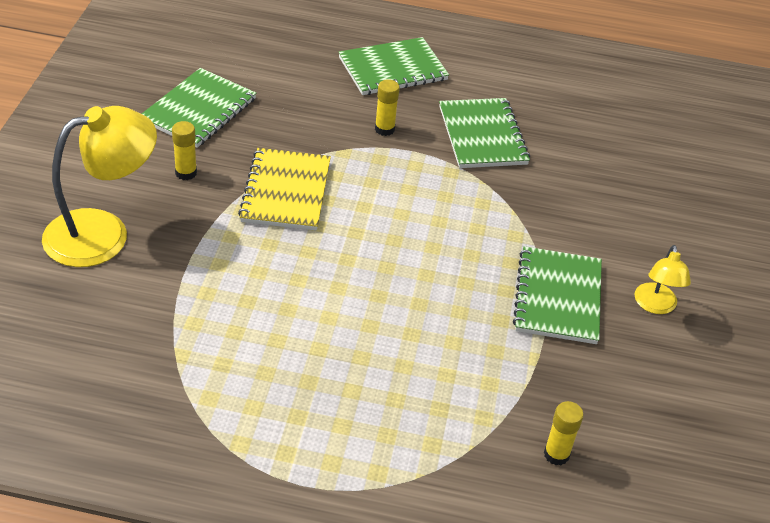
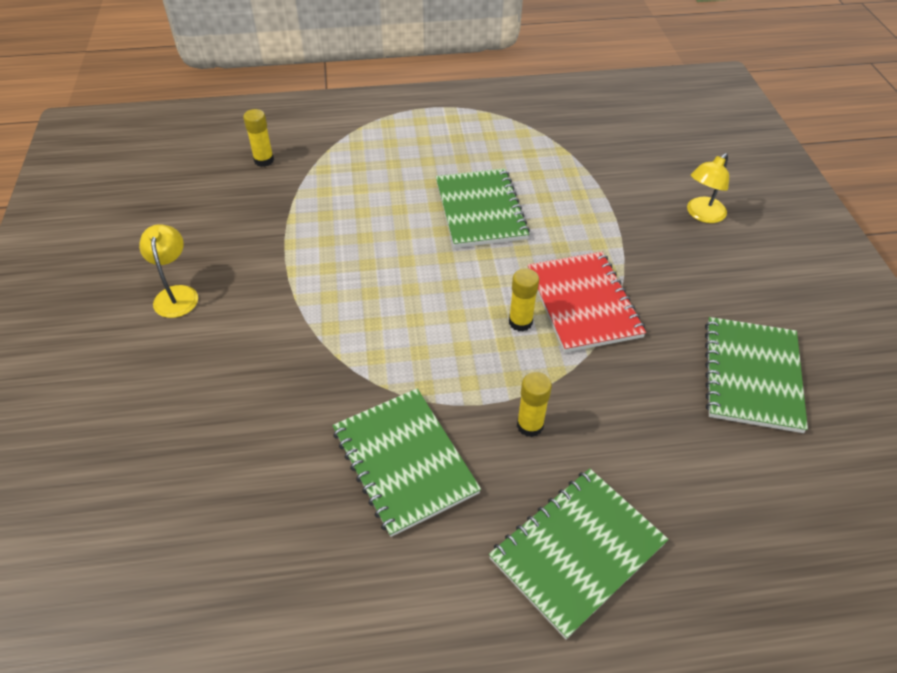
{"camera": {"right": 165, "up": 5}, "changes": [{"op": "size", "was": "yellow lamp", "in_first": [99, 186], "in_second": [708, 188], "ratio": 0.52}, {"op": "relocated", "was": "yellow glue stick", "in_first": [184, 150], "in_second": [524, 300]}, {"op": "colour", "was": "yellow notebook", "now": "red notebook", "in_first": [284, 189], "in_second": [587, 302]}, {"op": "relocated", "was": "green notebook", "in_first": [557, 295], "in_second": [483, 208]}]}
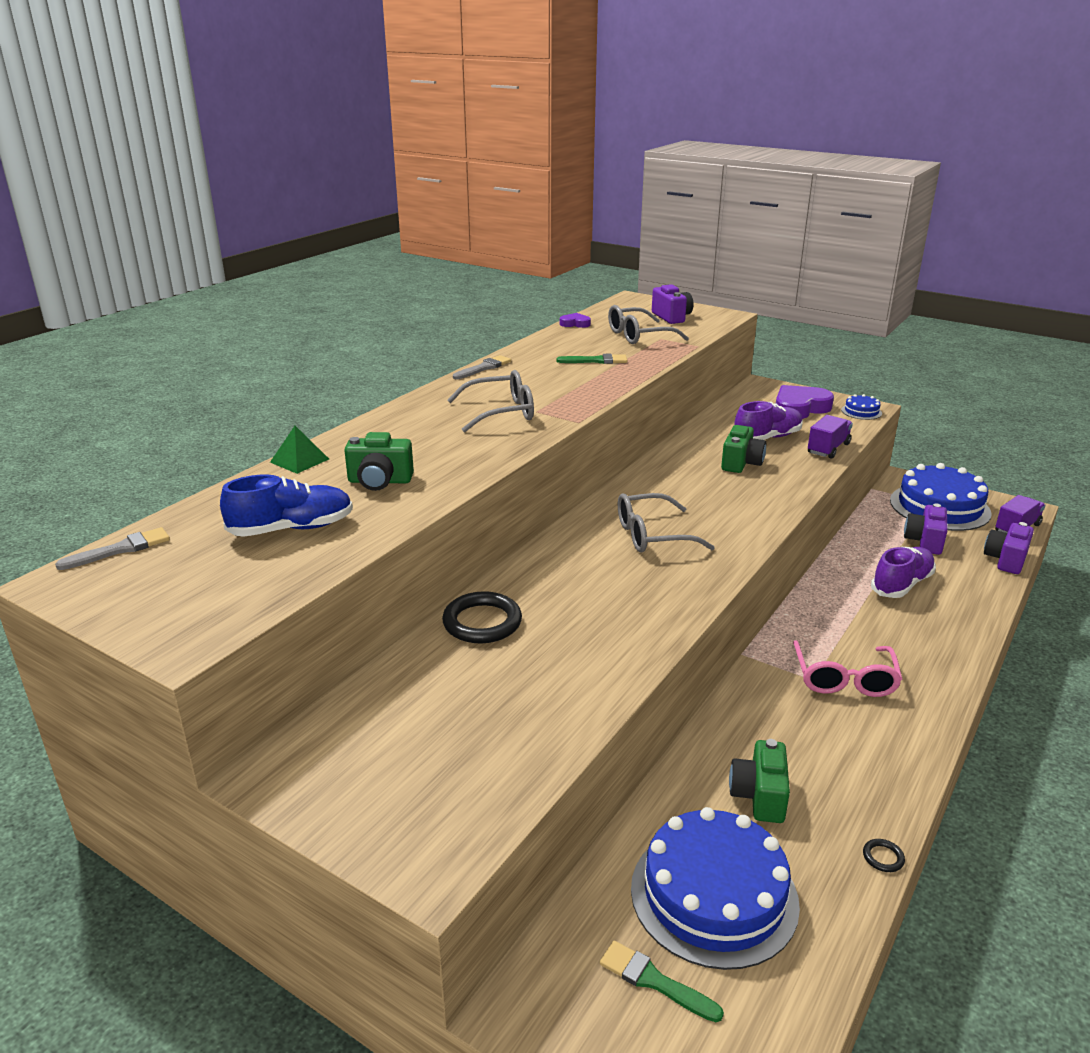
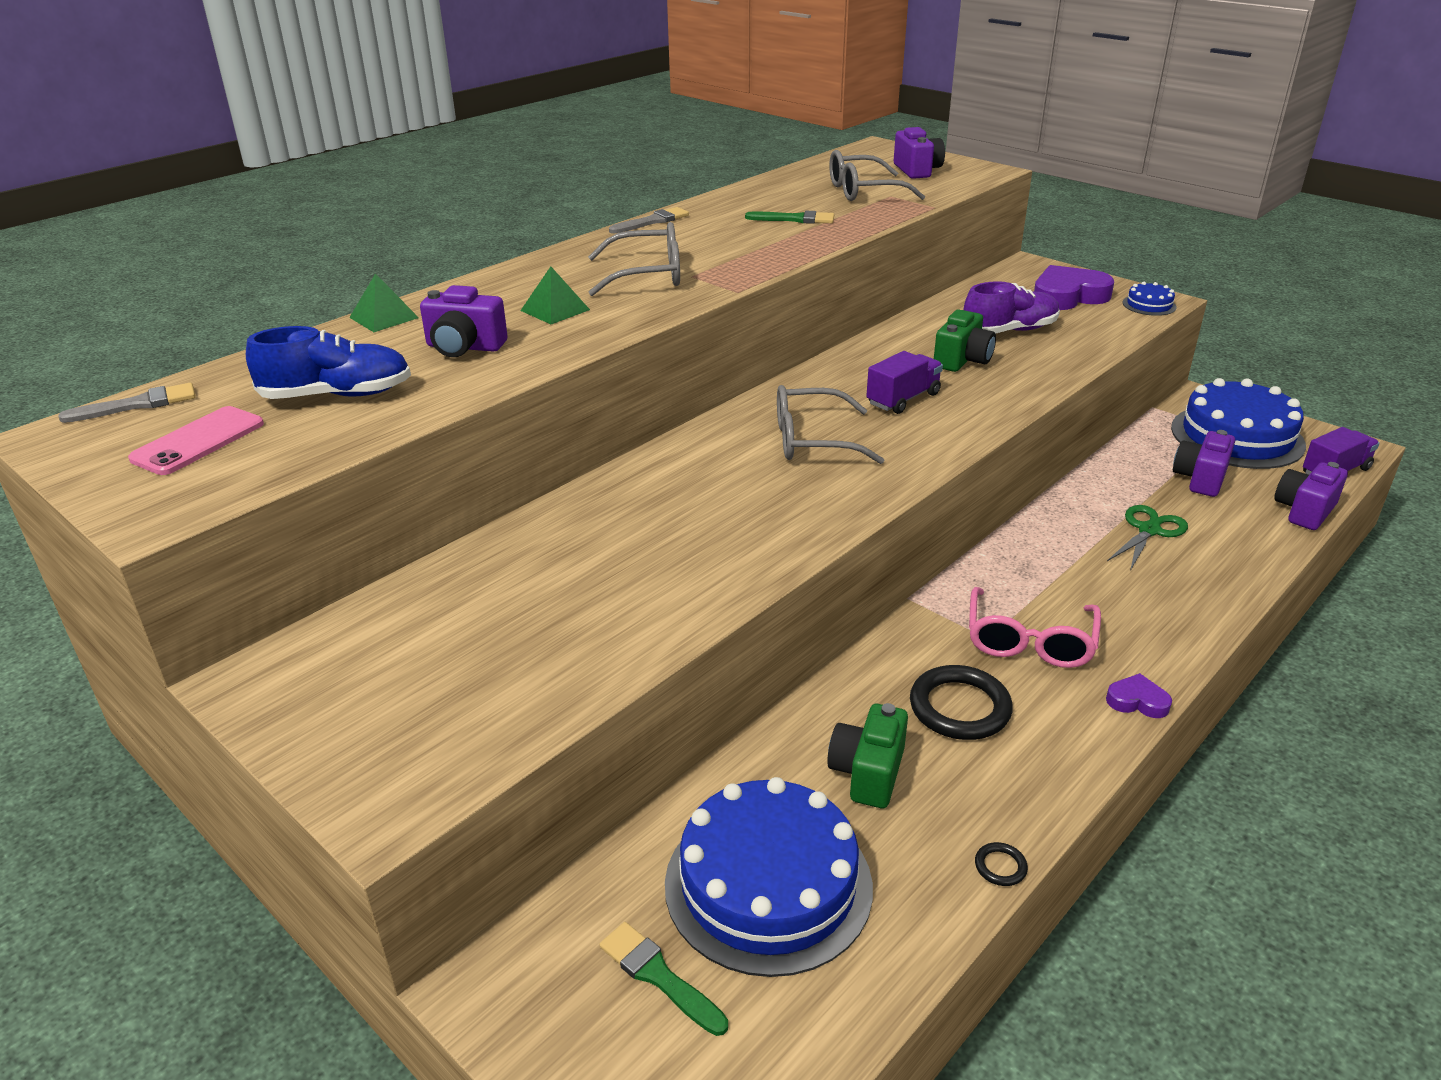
{"camera": {"right": 10, "up": 5}, "changes": [{"op": "colour", "was": "green camera", "now": "purple camera", "in_first": [379, 461], "in_second": [464, 321]}, {"op": "relocated", "was": "black ring", "in_first": [482, 617], "in_second": [961, 702]}, {"op": "relocated", "was": "purple heart", "in_first": [575, 320], "in_second": [1139, 695]}, {"op": "relocated", "was": "purple truck", "in_first": [830, 437], "in_second": [904, 382]}, {"op": "exchanged", "was": "purple shoe", "now": "green scissors", "in_first": [903, 572], "in_second": [1147, 538]}, {"op": "appeared", "now": "pink phone", "in_second": [196, 440]}, {"op": "appeared", "now": "green pyramid", "in_second": [555, 295]}]}
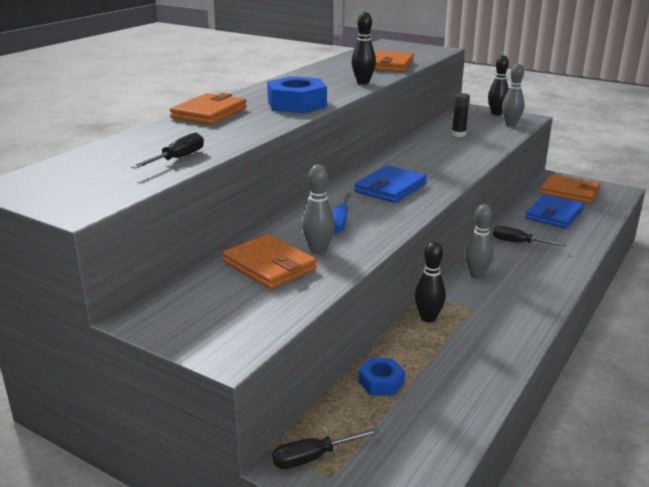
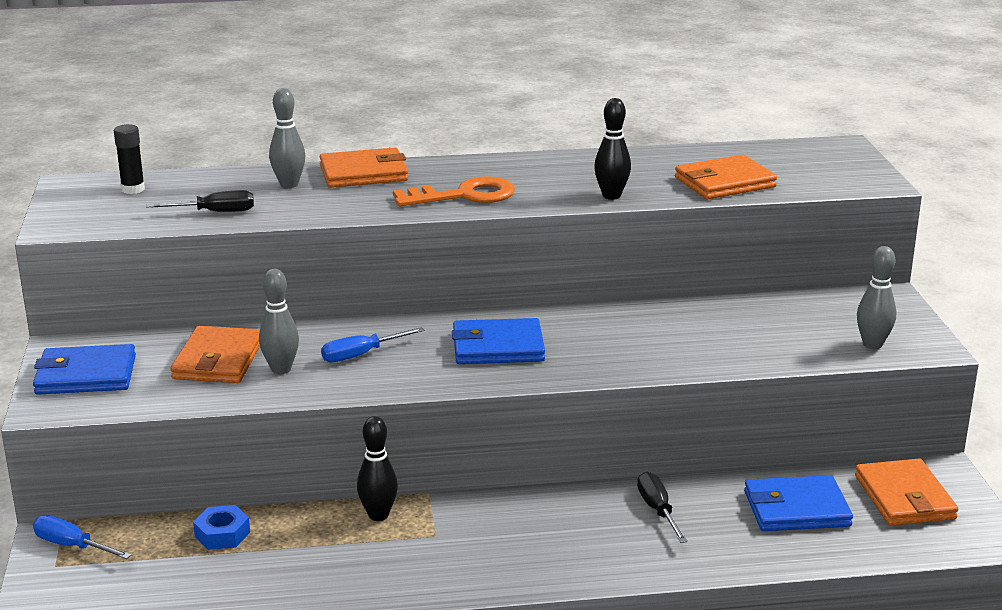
{"camera": {"right": 50, "up": 0}, "changes": [{"op": "exchanged", "was": "blue nut", "now": "orange key", "in_first": [297, 94], "in_second": [454, 191]}, {"op": "colour", "was": "black screwdriver", "now": "blue screwdriver", "in_first": [326, 448], "in_second": [82, 537]}, {"op": "relocated", "was": "black glue stick", "in_first": [461, 115], "in_second": [129, 159]}, {"op": "relocated", "was": "grey bowling pin", "in_first": [479, 241], "in_second": [287, 138]}, {"op": "missing", "was": "black bowling pin", "in_first": [498, 85]}, {"op": "appeared", "now": "blue wallet", "in_second": [84, 369]}]}
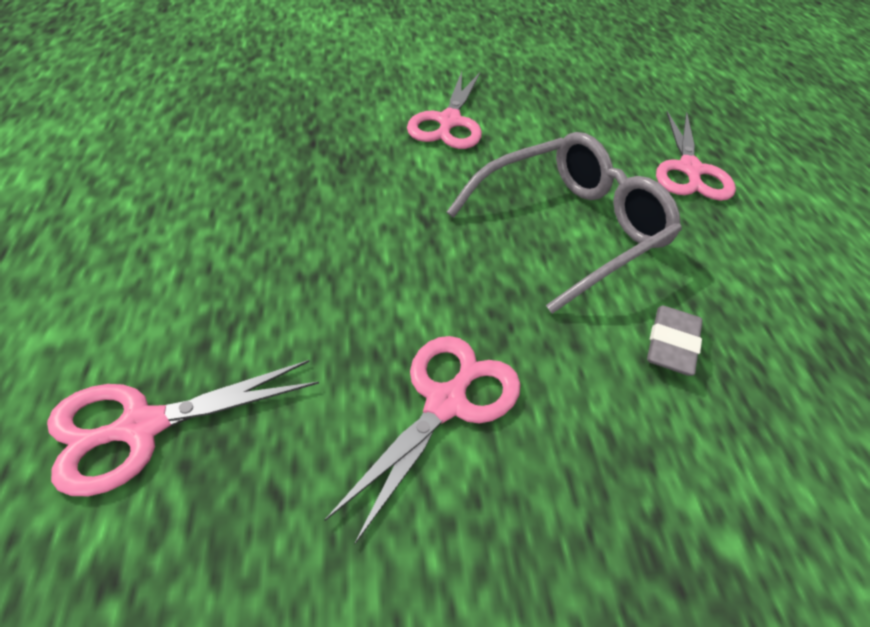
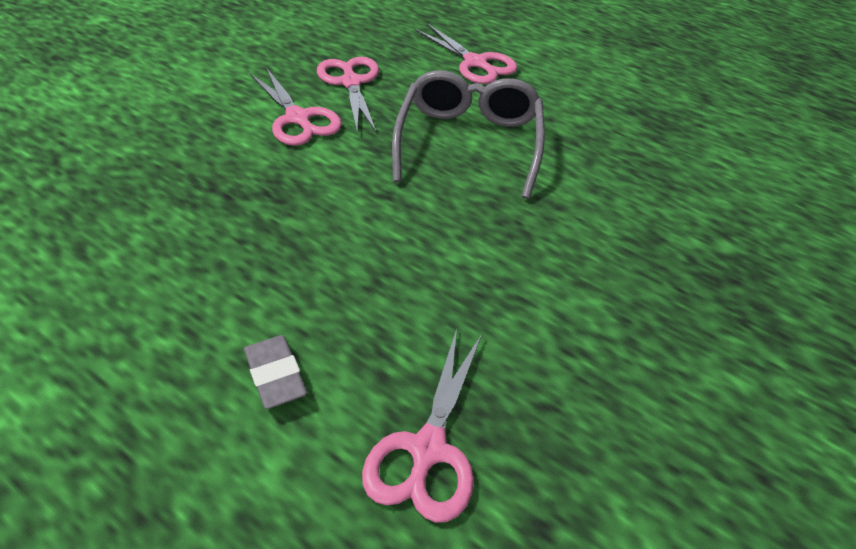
{"camera": {"right": -45, "up": 0}, "changes": [{"op": "relocated", "was": "pink scissors", "in_first": [422, 440], "in_second": [348, 94]}, {"op": "relocated", "was": "grey eraser", "in_first": [675, 340], "in_second": [275, 372]}]}
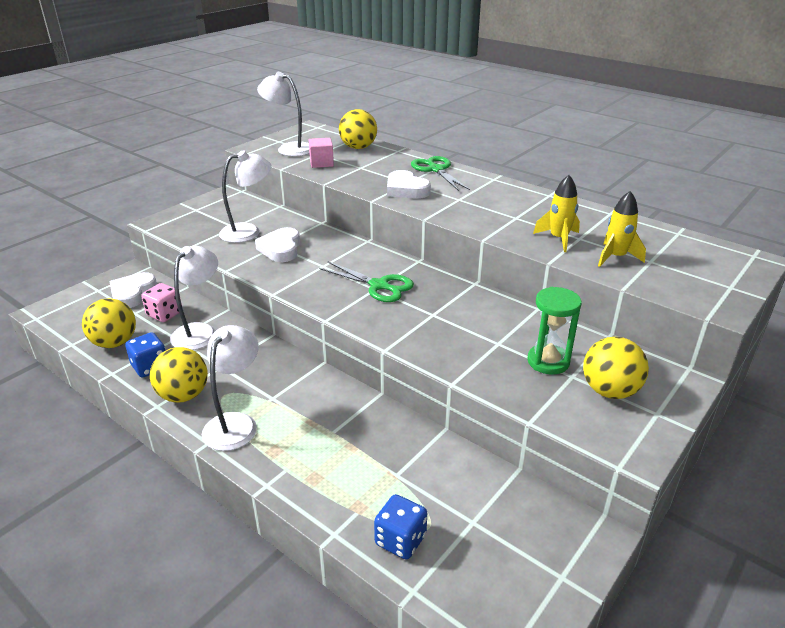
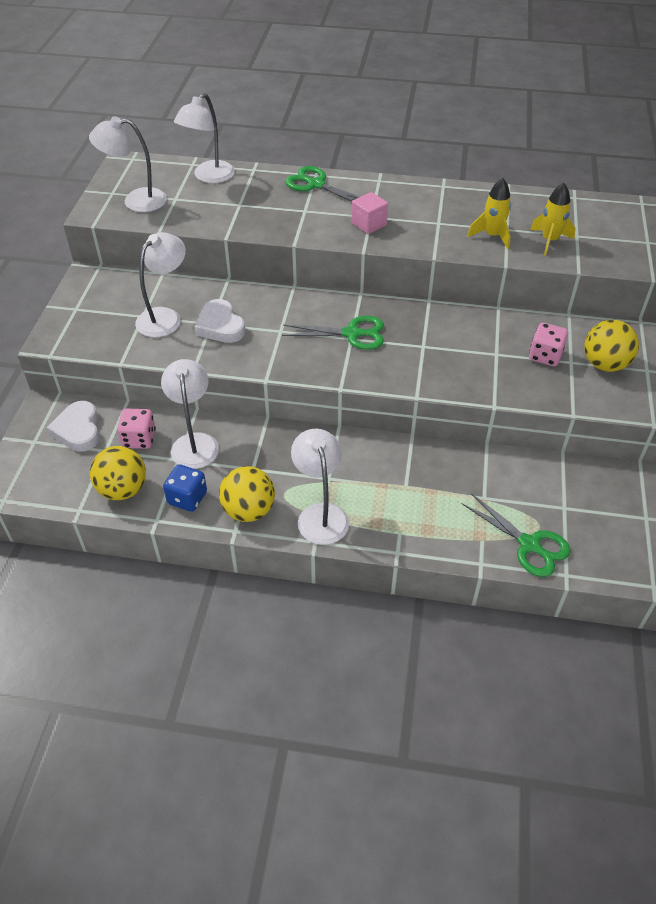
{"camera": {"right": -30, "up": 15}, "changes": [{"op": "relocated", "was": "pink cube", "in_first": [321, 153], "in_second": [369, 213]}, {"op": "exchanged", "was": "yellow ball", "now": "white lamp", "in_first": [358, 129], "in_second": [204, 138]}, {"op": "exchanged", "was": "blue dice", "now": "green scissors", "in_first": [400, 526], "in_second": [516, 535]}, {"op": "missing", "was": "white heart", "in_first": [409, 184]}, {"op": "exchanged", "was": "green hourglass", "now": "pink dice", "in_first": [554, 331], "in_second": [548, 344]}]}
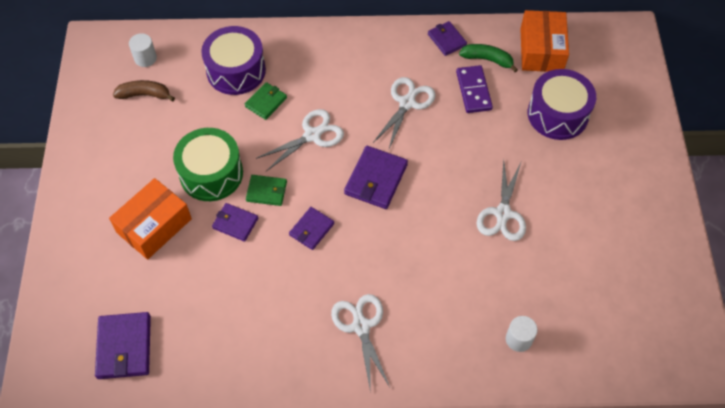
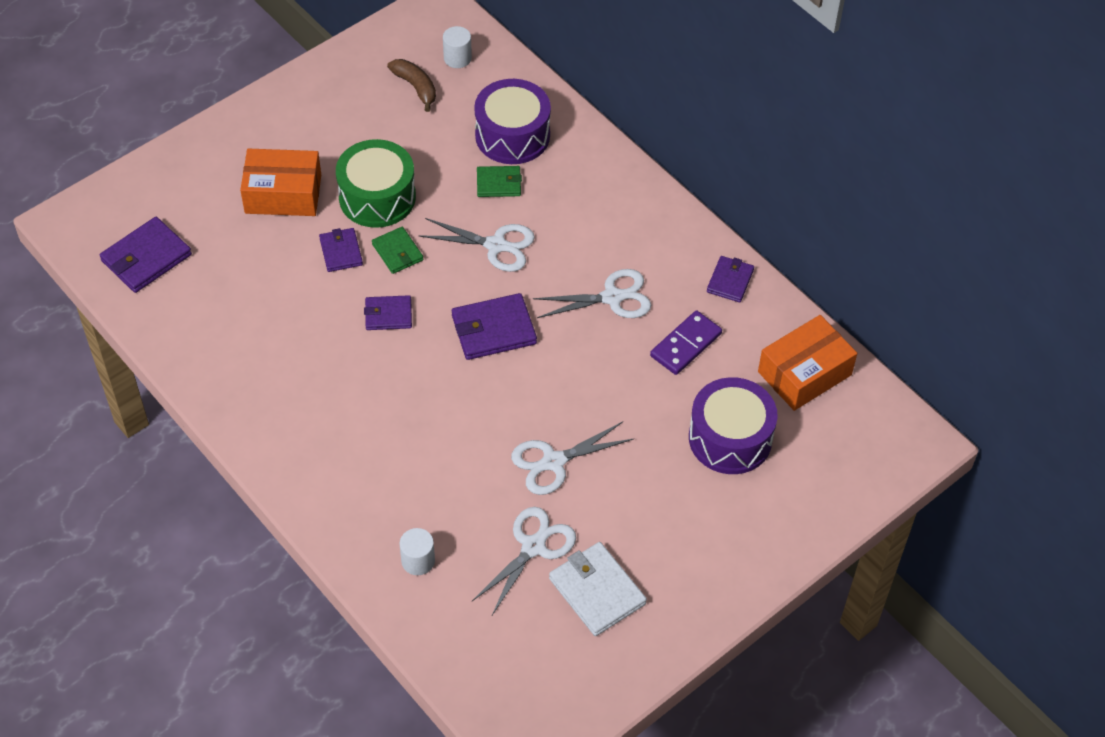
{"camera": {"right": 50, "up": -5}, "changes": [{"op": "relocated", "was": "white scissors", "in_first": [360, 343], "in_second": [524, 561]}, {"op": "missing", "was": "green banana", "in_first": [488, 58]}, {"op": "appeared", "now": "white wallet", "in_second": [598, 589]}]}
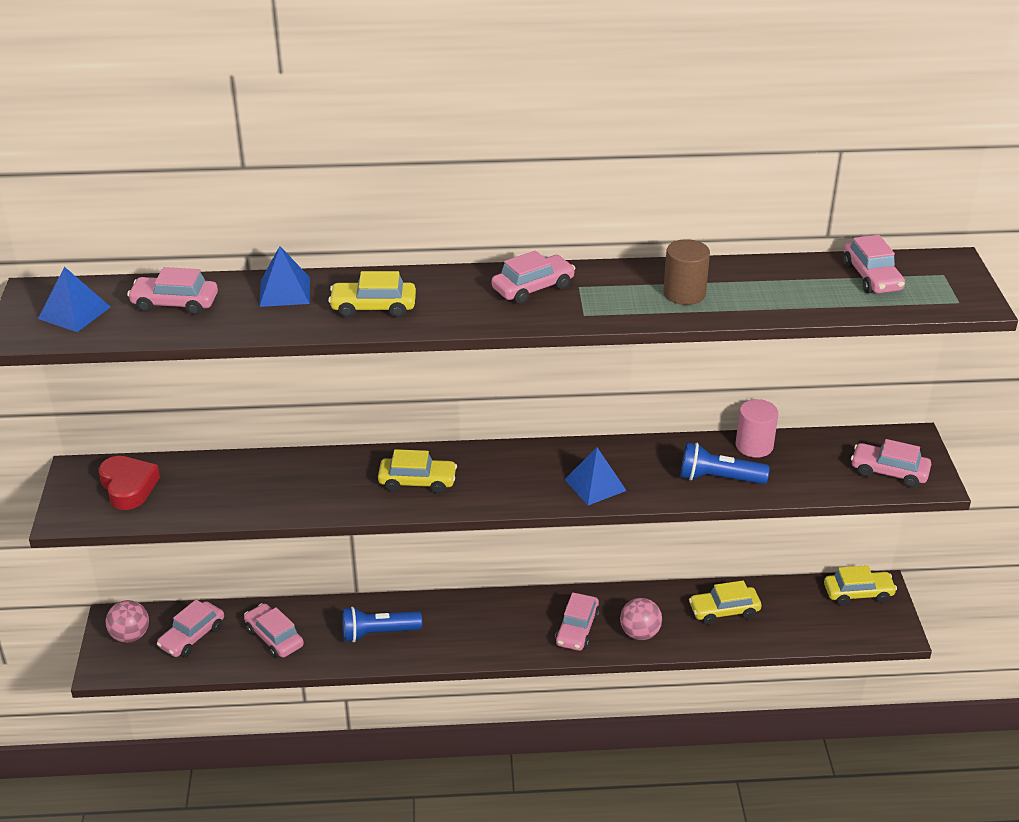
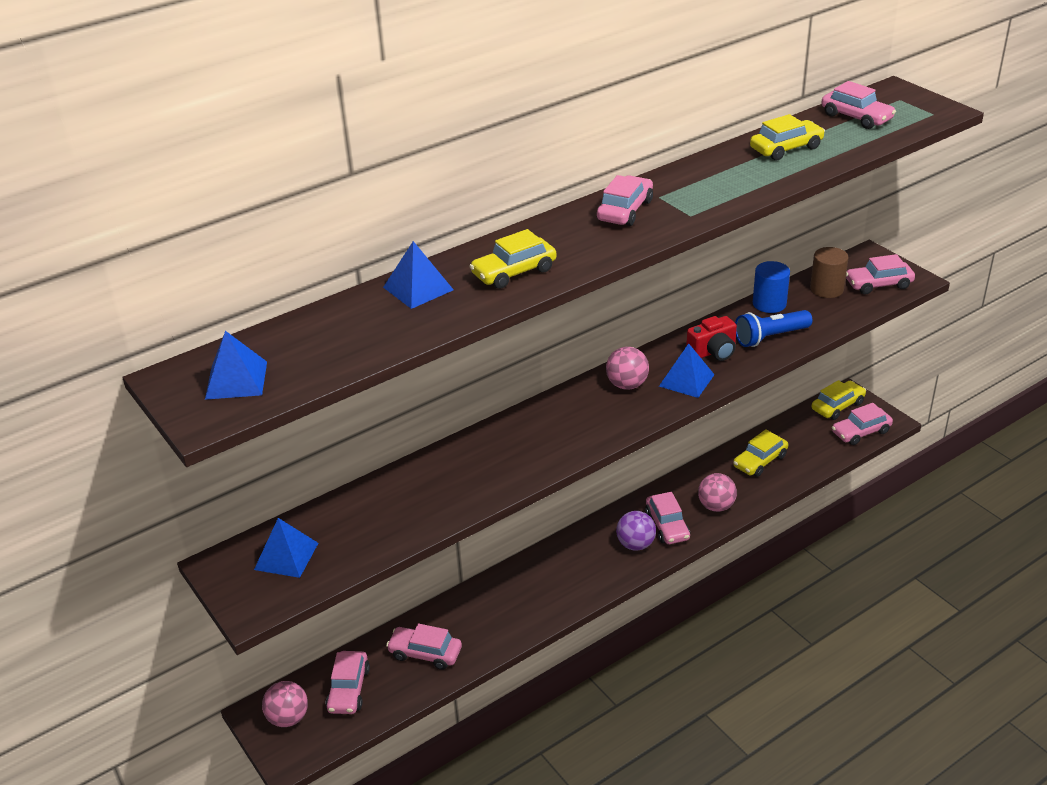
{"camera": {"right": -30, "up": 0}, "changes": [{"op": "exchanged", "was": "red heart", "now": "blue pyramid", "in_first": [129, 483], "in_second": [286, 548]}, {"op": "relocated", "was": "pink car", "in_first": [172, 291], "in_second": [862, 424]}, {"op": "missing", "was": "blue flashlight", "in_first": [382, 624]}, {"op": "relocated", "was": "yellow car", "in_first": [417, 471], "in_second": [787, 137]}, {"op": "relocated", "was": "brown cylinder", "in_first": [686, 272], "in_second": [829, 272]}, {"op": "colour", "was": "pink cylinder", "now": "blue cylinder", "in_first": [757, 428], "in_second": [771, 287]}, {"op": "appeared", "now": "pink ball", "in_second": [627, 368]}, {"op": "appeared", "now": "purple ball", "in_second": [636, 531]}, {"op": "appeared", "now": "red camera", "in_second": [711, 338]}]}
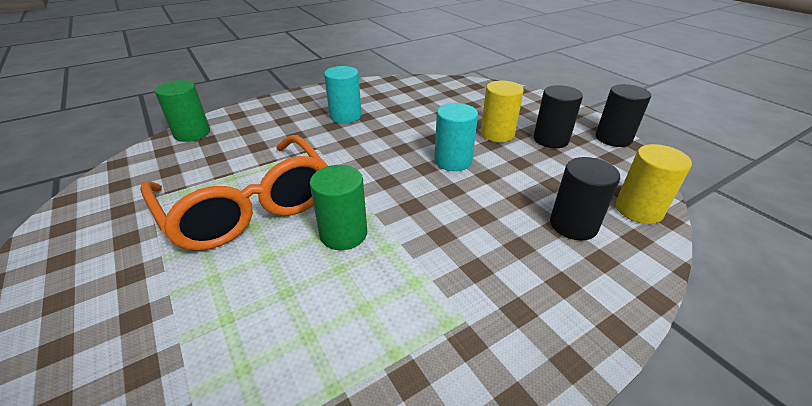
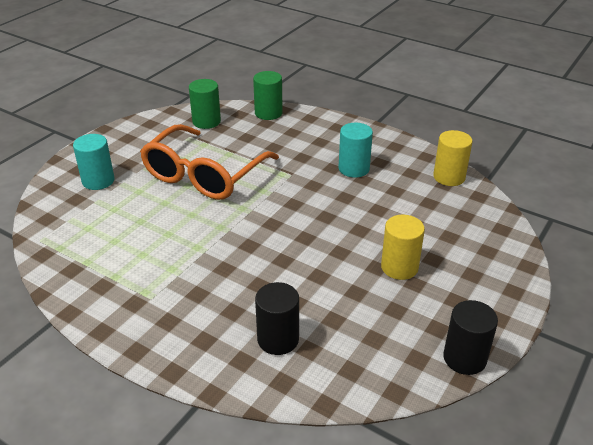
{"camera": {"right": 65, "up": 0}, "changes": [{"op": "relocated", "was": "green cylinder", "in_first": [338, 207], "in_second": [205, 104]}, {"op": "relocated", "was": "turquoise cylinder", "in_first": [456, 137], "in_second": [94, 162]}, {"op": "missing", "was": "black cylinder", "in_first": [558, 116]}, {"op": "relocated", "was": "yellow cylinder", "in_first": [654, 184], "in_second": [453, 158]}]}
